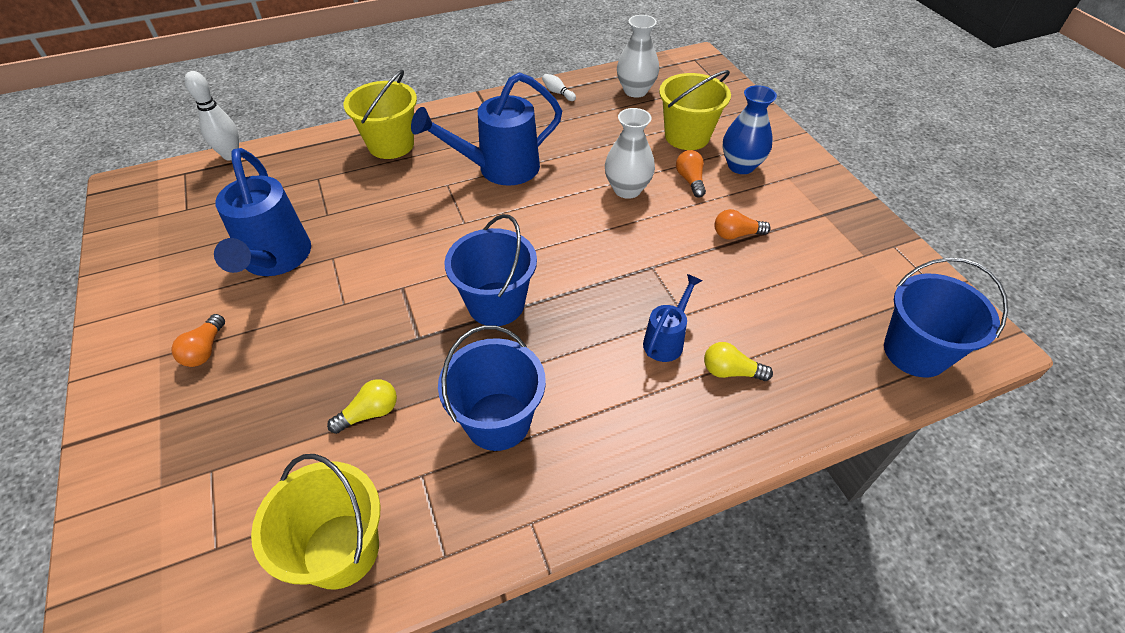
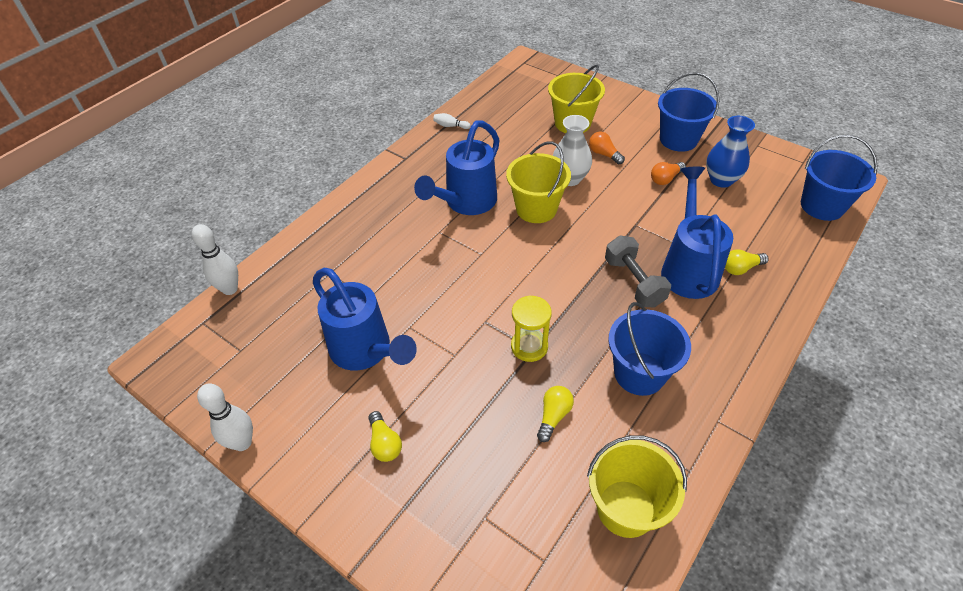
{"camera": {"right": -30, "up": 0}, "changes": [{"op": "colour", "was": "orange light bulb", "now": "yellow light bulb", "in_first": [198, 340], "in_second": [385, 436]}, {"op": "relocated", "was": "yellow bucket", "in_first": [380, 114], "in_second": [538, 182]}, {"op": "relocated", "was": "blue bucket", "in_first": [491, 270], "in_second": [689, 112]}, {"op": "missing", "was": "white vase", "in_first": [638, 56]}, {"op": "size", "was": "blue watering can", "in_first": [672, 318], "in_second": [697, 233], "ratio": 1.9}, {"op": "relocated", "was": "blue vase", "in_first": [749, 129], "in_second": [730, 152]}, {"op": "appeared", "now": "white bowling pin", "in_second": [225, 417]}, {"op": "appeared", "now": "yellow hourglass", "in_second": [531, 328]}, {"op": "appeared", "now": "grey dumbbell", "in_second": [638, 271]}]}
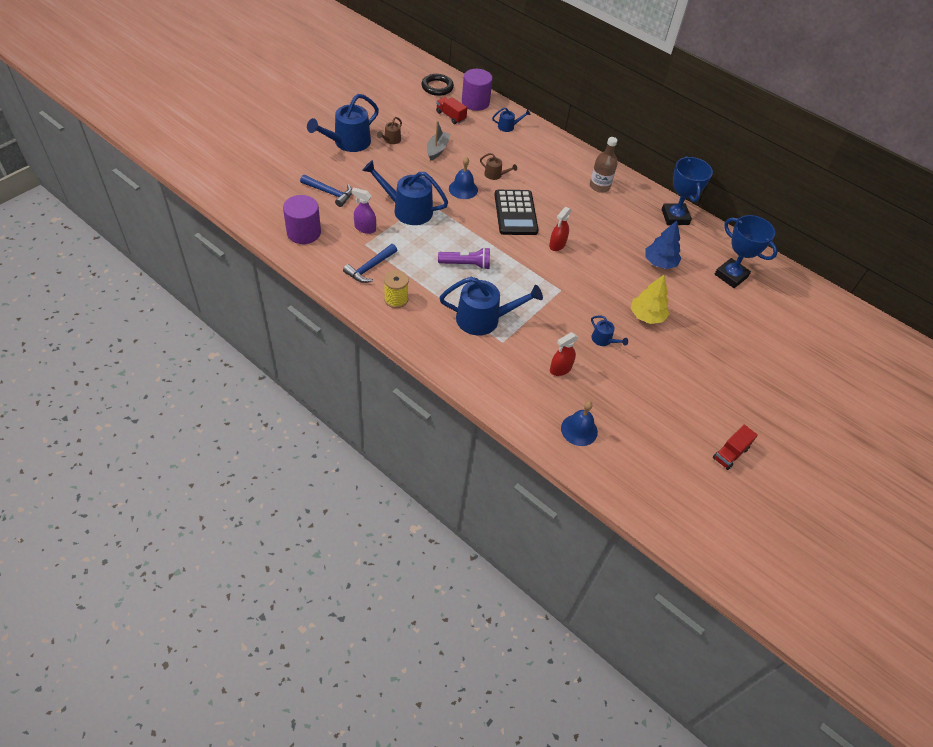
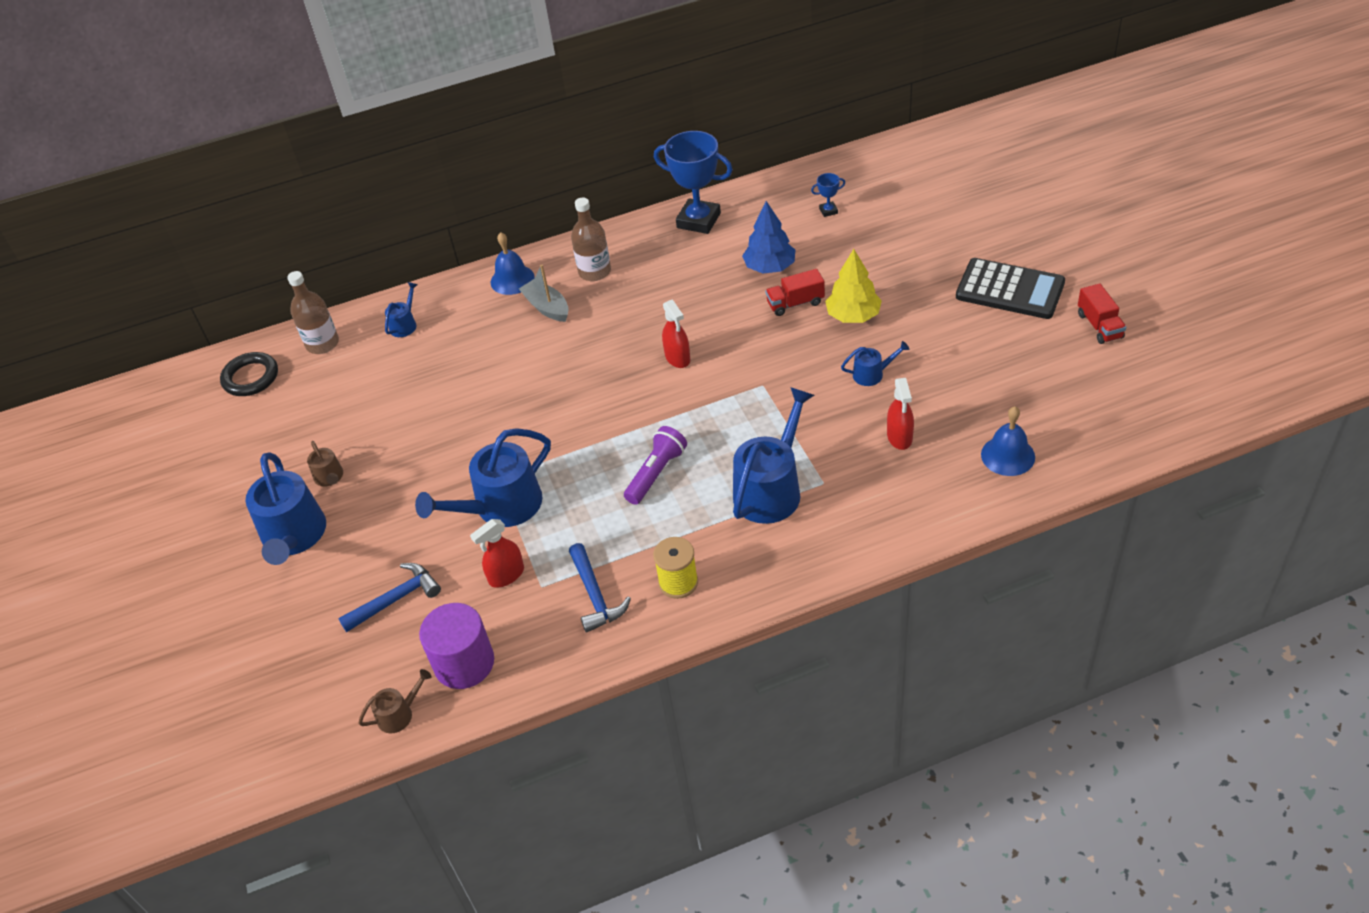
{"camera": {"right": -50, "up": -5}, "changes": [{"op": "colour", "was": "purple spray bottle", "now": "red spray bottle", "in_first": [363, 211], "in_second": [497, 553]}, {"op": "relocated", "was": "grey boat", "in_first": [438, 141], "in_second": [544, 293]}, {"op": "relocated", "was": "red truck", "in_first": [451, 110], "in_second": [795, 292]}, {"op": "relocated", "was": "blue bell", "in_first": [463, 178], "in_second": [513, 263]}, {"op": "exchanged", "was": "purple cylinder", "now": "brown bottle", "in_first": [477, 90], "in_second": [313, 312]}, {"op": "relocated", "was": "brown watering can", "in_first": [498, 166], "in_second": [395, 701]}, {"op": "relocated", "was": "black calculator", "in_first": [516, 212], "in_second": [1010, 288]}, {"op": "size", "was": "blue trophy", "in_first": [746, 251], "in_second": [828, 195], "ratio": 0.43}]}
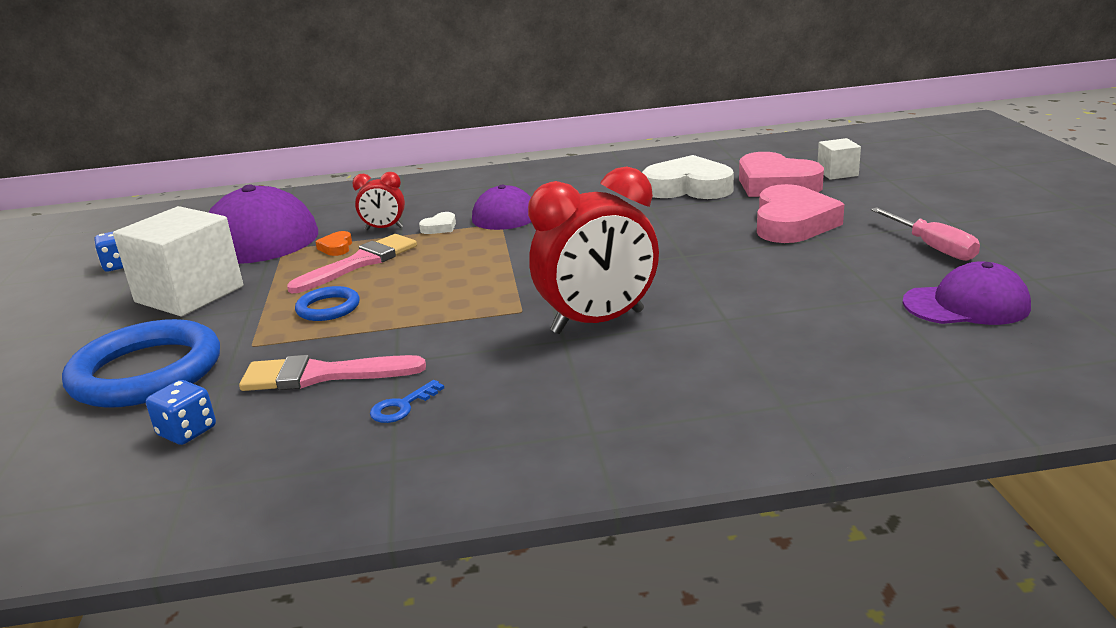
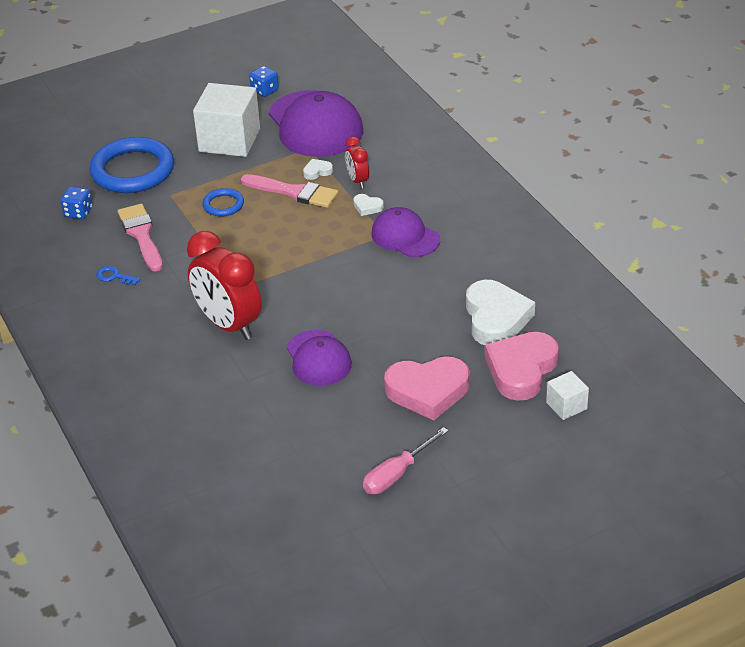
{"camera": {"right": 70, "up": 15}, "changes": [{"op": "colour", "was": "orange heart", "now": "white heart", "in_first": [333, 243], "in_second": [318, 169]}, {"op": "relocated", "was": "purple cap", "in_first": [967, 293], "in_second": [319, 358]}]}
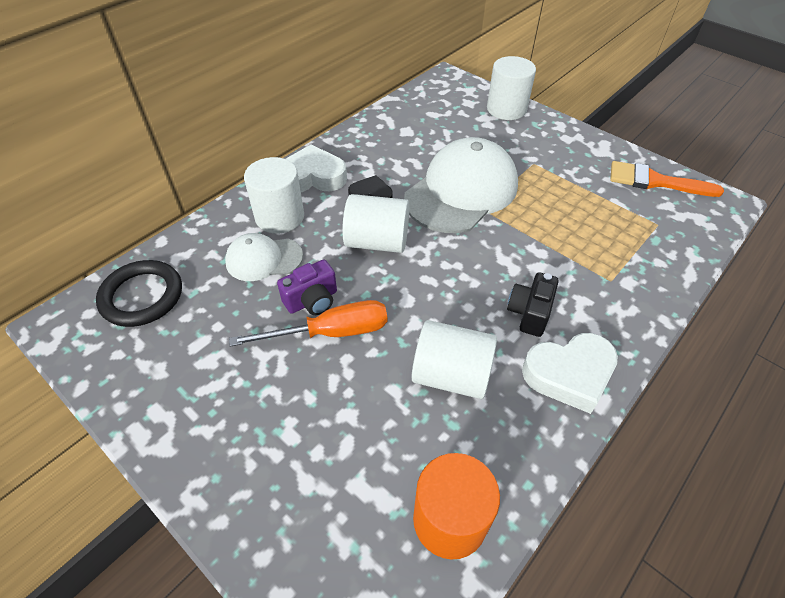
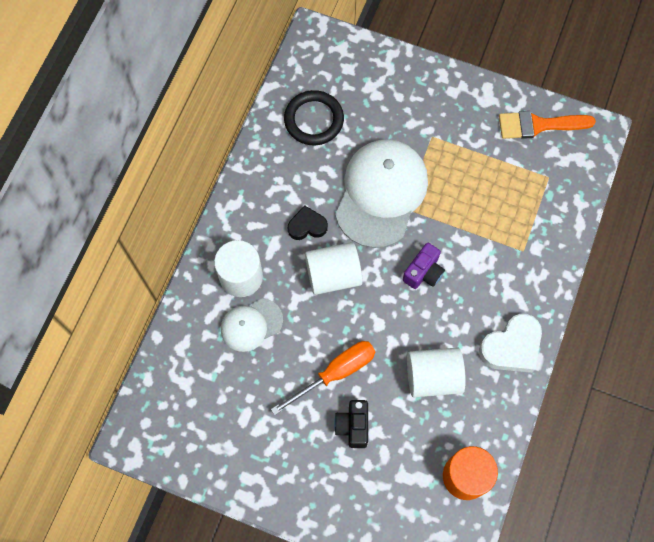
{"camera": {"right": -20, "up": 20}, "changes": [{"op": "relocated", "was": "black ring", "in_first": [139, 293], "in_second": [314, 117]}, {"op": "relocated", "was": "purple camera", "in_first": [307, 287], "in_second": [424, 266]}, {"op": "missing", "was": "white heart", "in_first": [316, 168]}, {"op": "missing", "was": "white cylinder", "in_first": [511, 88]}, {"op": "relocated", "was": "black camera", "in_first": [533, 304], "in_second": [351, 424]}]}
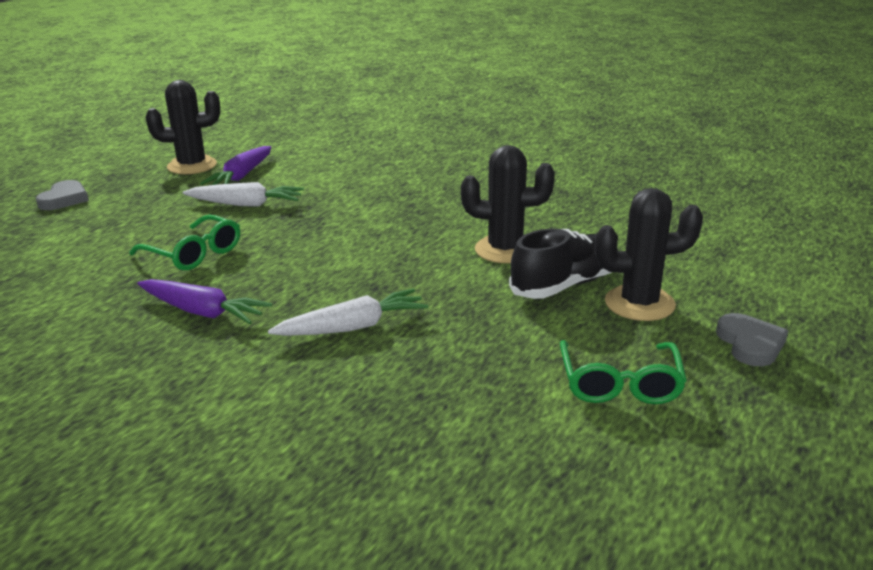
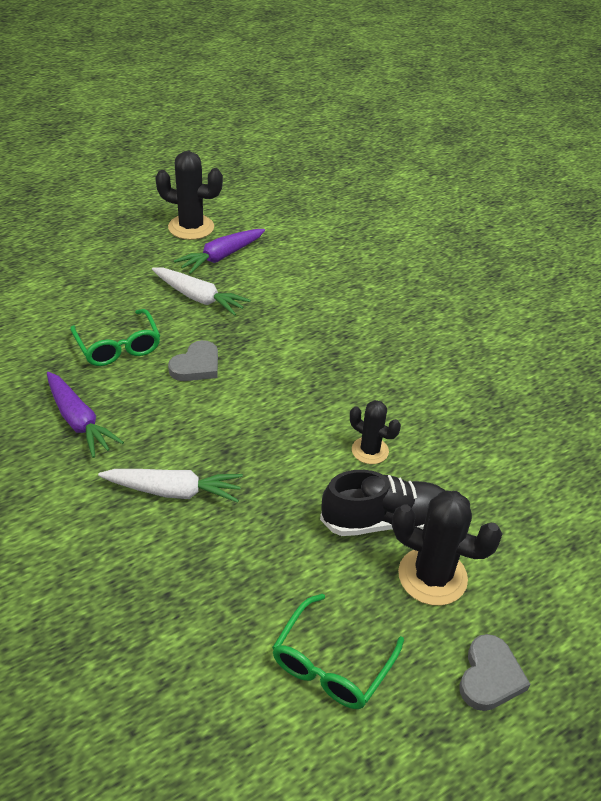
{"camera": {"right": 25, "up": 15}, "changes": [{"op": "relocated", "was": "grey heart", "in_first": [62, 195], "in_second": [193, 360]}, {"op": "size", "was": "black cactus", "in_first": [508, 204], "in_second": [375, 432], "ratio": 0.61}]}
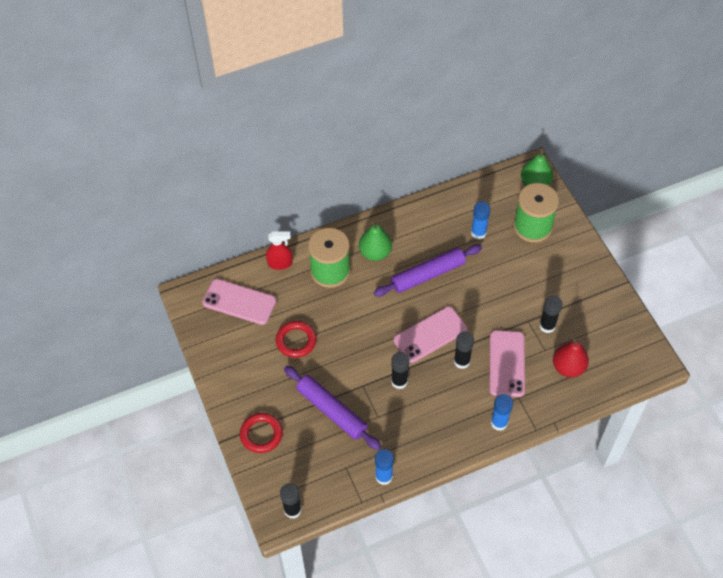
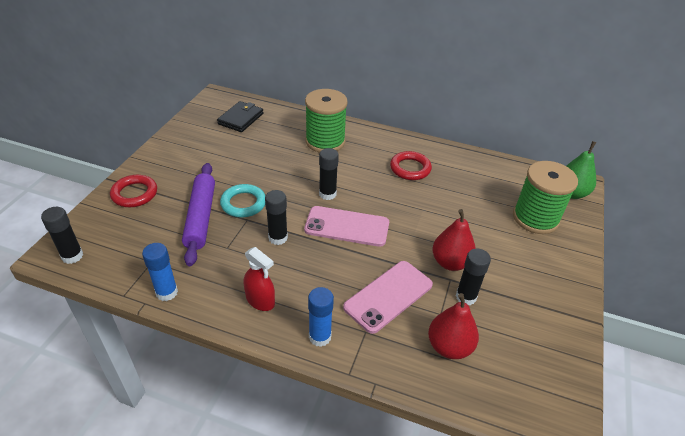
{"camera": {"right": 40, "up": -15}, "changes": [{"op": "exchanged", "was": "pink phone", "now": "black wallet", "in_first": [239, 302], "in_second": [240, 116]}, {"op": "relocated", "was": "red spray bottle", "in_first": [279, 251], "in_second": [259, 279]}, {"op": "relocated", "was": "red ring", "in_first": [296, 339], "in_second": [411, 165]}, {"op": "missing", "was": "green pear", "in_first": [375, 241]}, {"op": "missing", "was": "purple rolling pin", "in_first": [428, 270]}, {"op": "relocated", "was": "black glue stick", "in_first": [464, 350], "in_second": [329, 174]}, {"op": "missing", "was": "blue glue stick", "in_first": [480, 220]}, {"op": "appeared", "now": "turquoise ring", "in_second": [242, 200]}, {"op": "appeared", "now": "red pear", "in_second": [454, 240]}]}
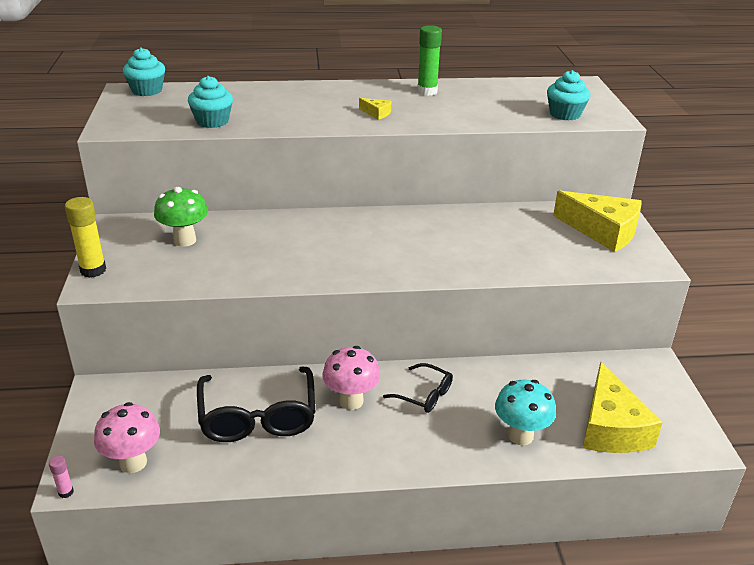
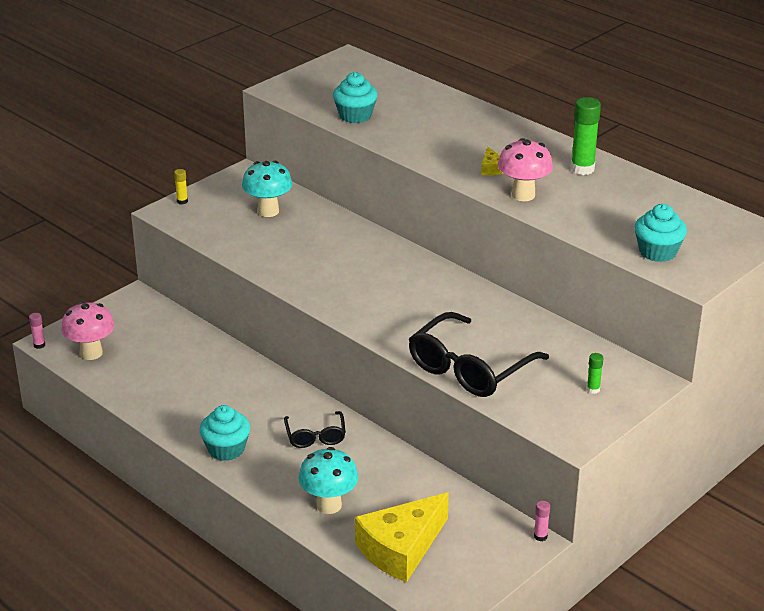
{"camera": {"right": 50, "up": 0}, "changes": [{"op": "size", "was": "yellow glue stick", "in_first": [85, 237], "in_second": [181, 187], "ratio": 0.5}, {"op": "relocated", "was": "turquoise cupcake", "in_first": [144, 72], "in_second": [225, 433]}, {"op": "colour", "was": "green mushroom", "now": "turquoise mushroom", "in_first": [181, 217], "in_second": [267, 189]}, {"op": "relocated", "was": "black glasses", "in_first": [256, 404], "in_second": [479, 354]}, {"op": "relocated", "was": "pink mushroom", "in_first": [351, 378], "in_second": [525, 169]}, {"op": "exchanged", "was": "yellow cheese", "now": "green glue stick", "in_first": [597, 221], "in_second": [595, 373]}, {"op": "appeared", "now": "pink glue stick", "in_second": [542, 521]}]}
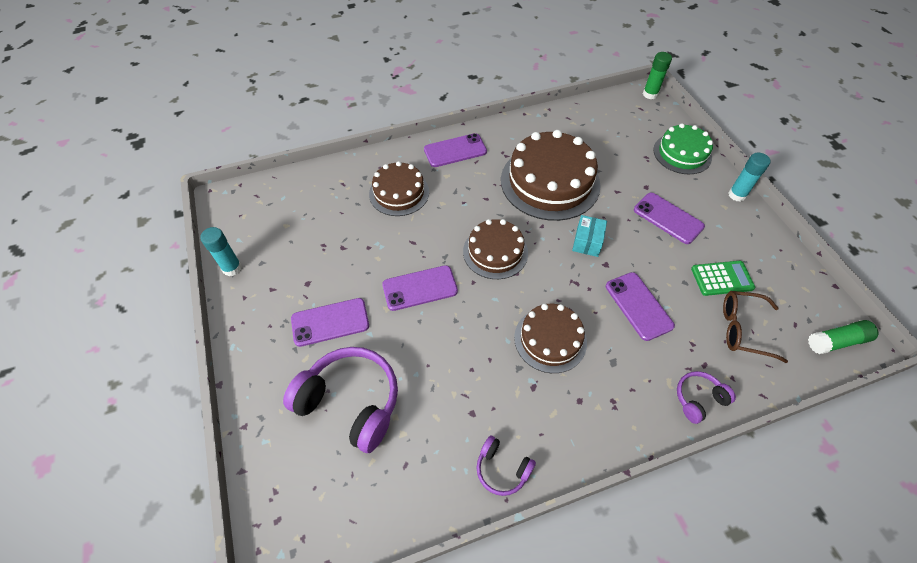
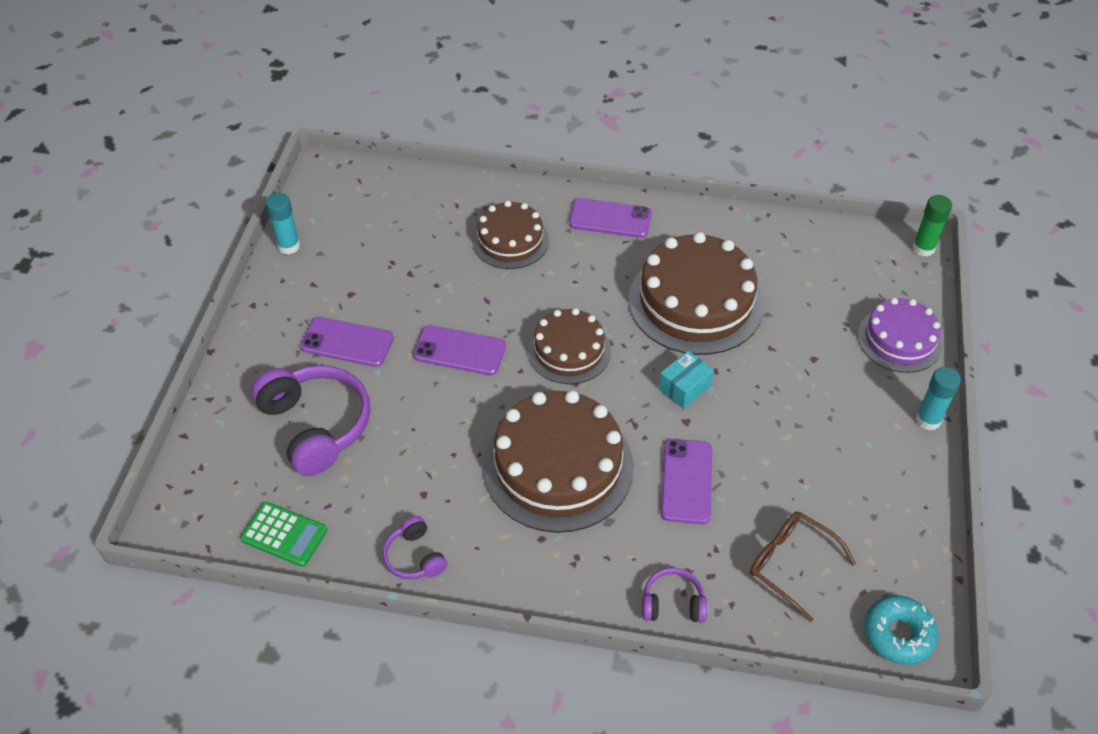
{"camera": {"right": 30, "up": -5}, "changes": [{"op": "size", "was": "brown cake", "in_first": [550, 338], "in_second": [558, 461], "ratio": 1.67}, {"op": "missing", "was": "purple phone", "in_first": [669, 218]}, {"op": "colour", "was": "green cake", "now": "purple cake", "in_first": [683, 148], "in_second": [900, 335]}, {"op": "relocated", "was": "green calculator", "in_first": [723, 278], "in_second": [283, 534]}, {"op": "exchanged", "was": "green glue stick", "now": "turquoise donut", "in_first": [843, 337], "in_second": [901, 630]}]}
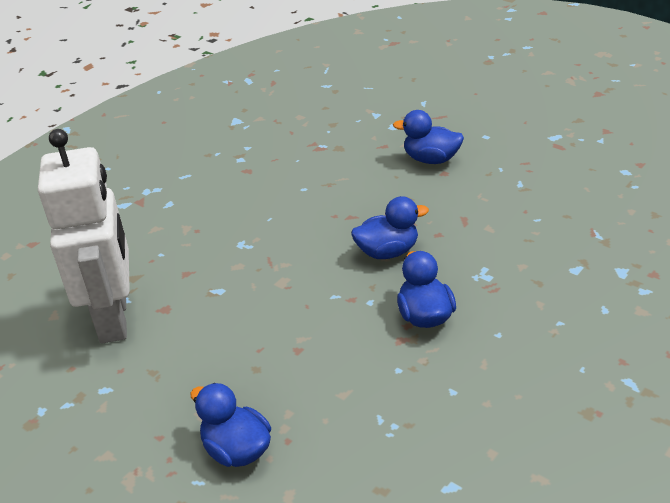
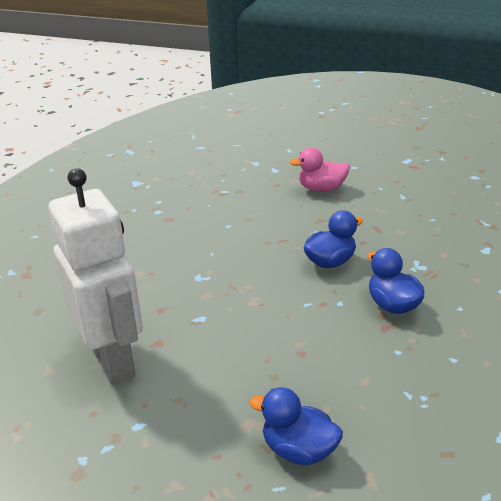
{"camera": {"right": -20, "up": -5}, "changes": [{"op": "colour", "was": "blue duck", "now": "pink duck", "in_first": [428, 137], "in_second": [320, 169]}]}
